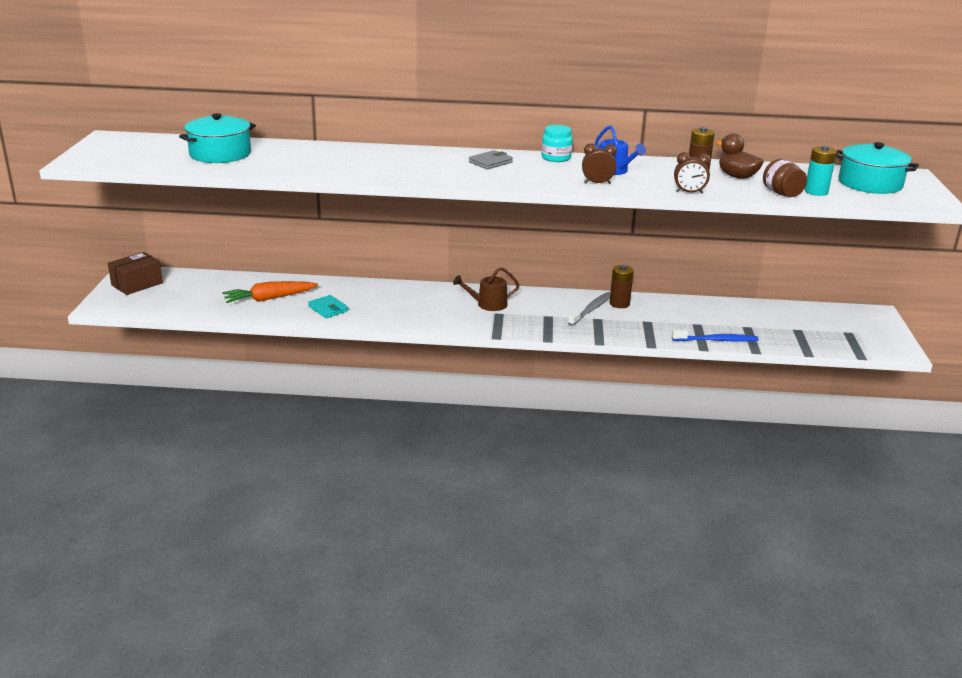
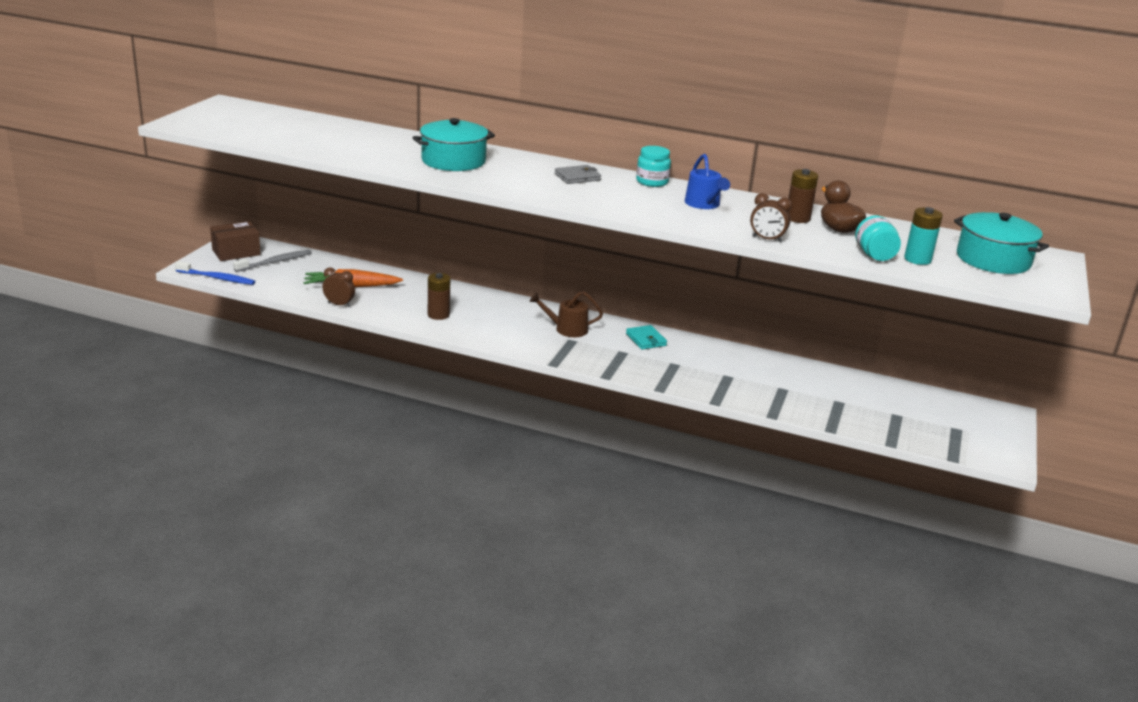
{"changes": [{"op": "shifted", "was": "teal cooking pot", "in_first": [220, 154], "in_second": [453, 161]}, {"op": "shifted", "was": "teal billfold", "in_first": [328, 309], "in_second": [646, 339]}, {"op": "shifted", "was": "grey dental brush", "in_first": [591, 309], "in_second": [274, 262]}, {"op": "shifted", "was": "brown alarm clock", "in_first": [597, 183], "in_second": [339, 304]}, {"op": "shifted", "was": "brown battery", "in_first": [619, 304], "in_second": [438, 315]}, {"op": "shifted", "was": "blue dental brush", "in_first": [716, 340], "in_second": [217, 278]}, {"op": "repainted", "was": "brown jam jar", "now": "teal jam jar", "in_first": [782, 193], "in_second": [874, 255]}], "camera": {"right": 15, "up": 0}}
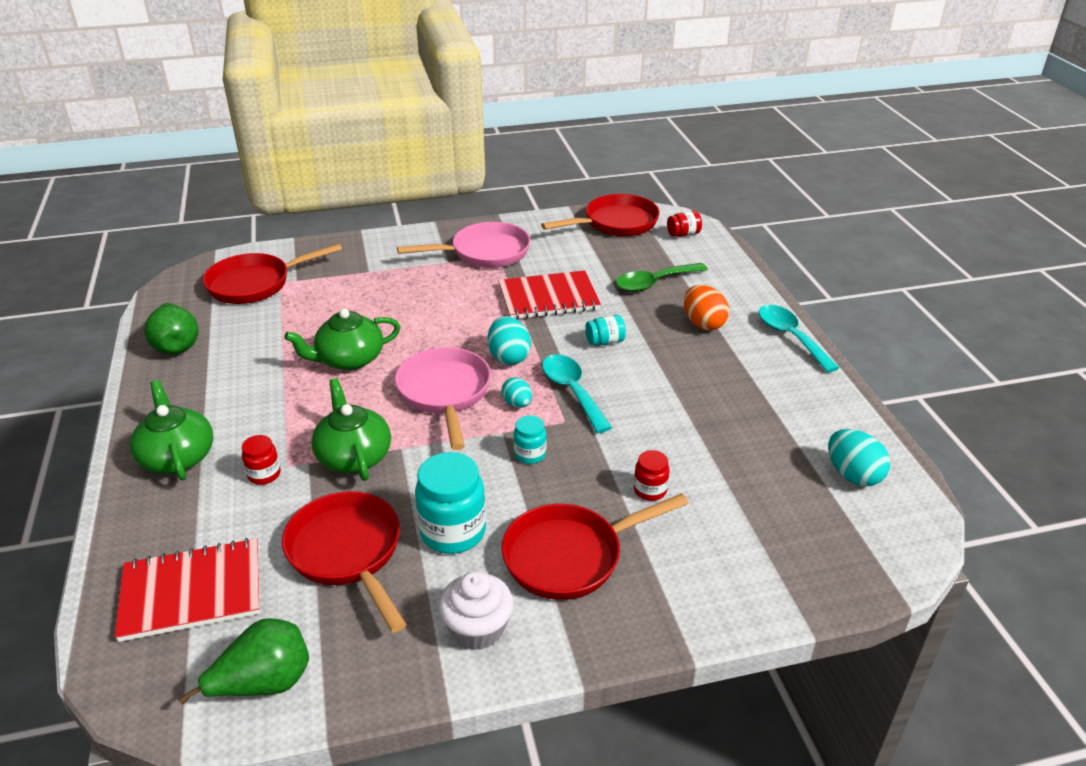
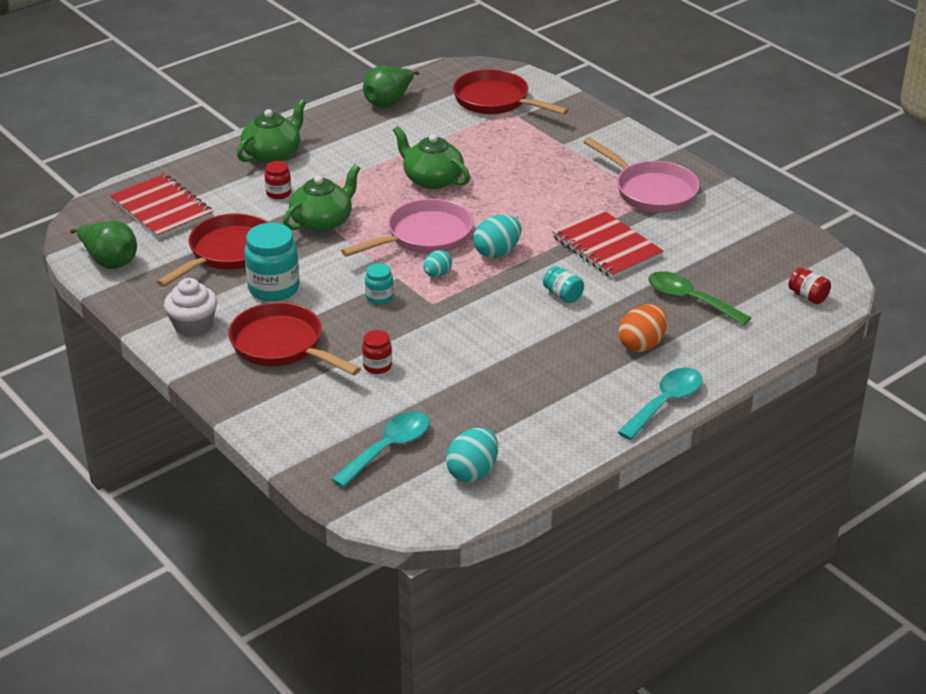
{"changes": [{"op": "gone", "was": "red frying pan", "in_first": [616, 223]}, {"op": "shifted", "was": "teal teaspoon", "in_first": [572, 391], "in_second": [388, 448]}], "camera": {"right": 65, "up": 0}}
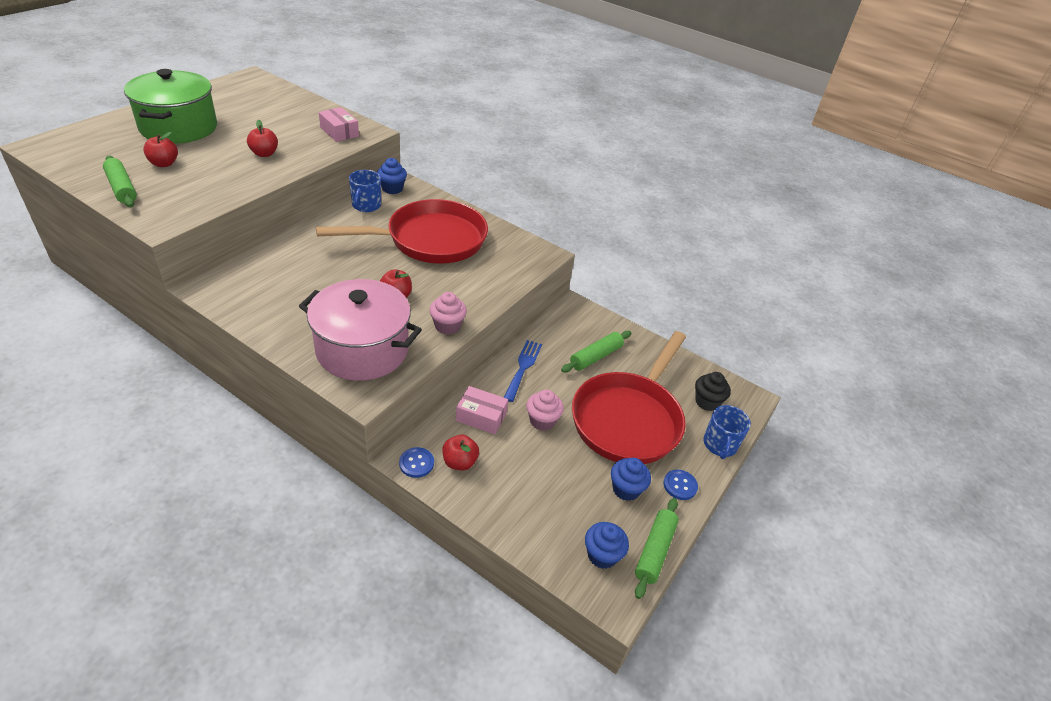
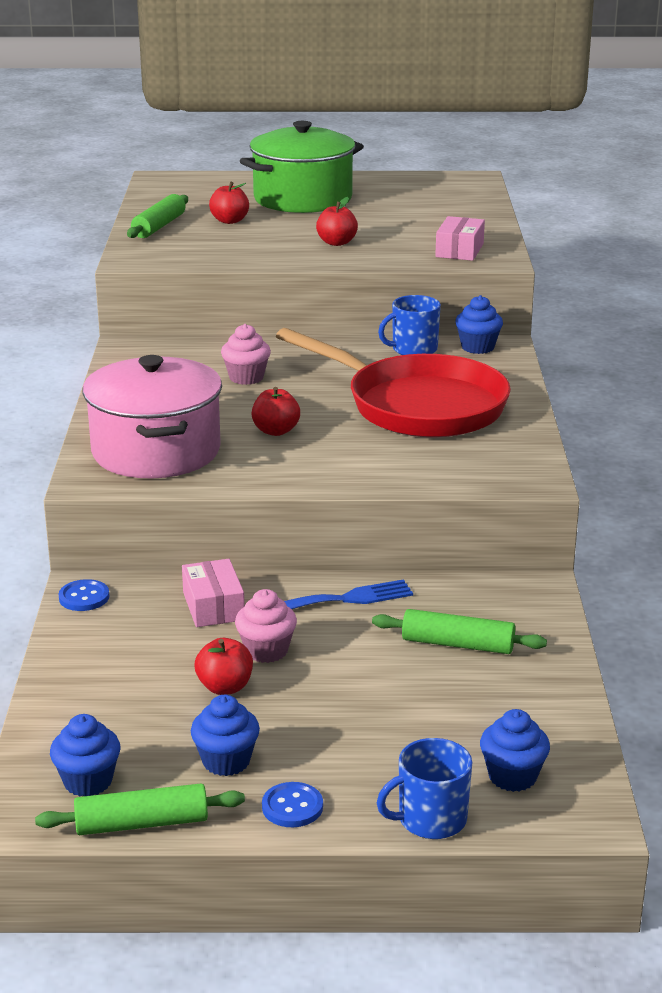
{"changes": [{"op": "shifted", "was": "rose-pink fairy cake", "in_first": [447, 326], "in_second": [246, 377]}, {"op": "shifted", "was": "red apple", "in_first": [459, 462], "in_second": [225, 687]}, {"op": "gone", "was": "red frying pan", "in_first": [628, 419]}, {"op": "repainted", "was": "black fairy cake", "now": "blue fairy cake", "in_first": [707, 402], "in_second": [512, 776]}], "camera": {"right": 60, "up": -15}}
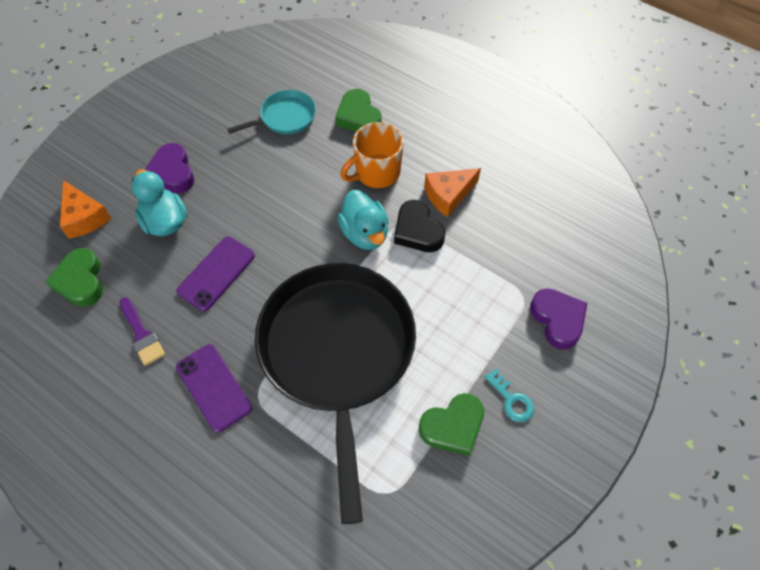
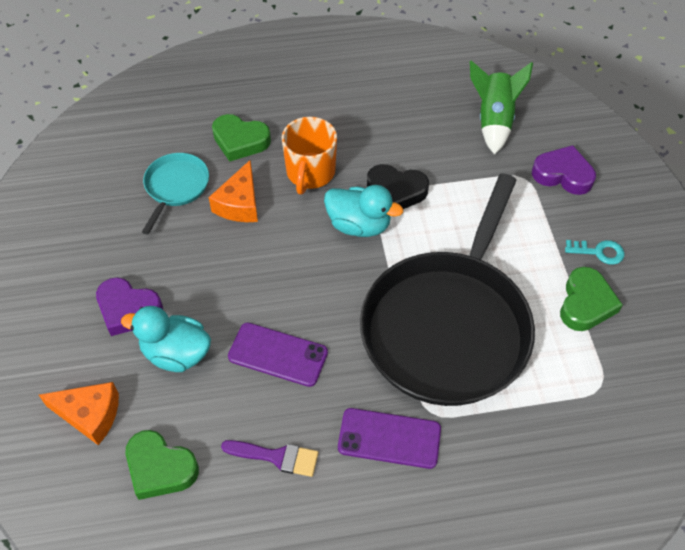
{"changes": [{"op": "rotated", "was": "violet phone", "in_first": [216, 273], "in_second": [278, 354], "clockwise": -60}, {"op": "rotated", "was": "black frying pan", "in_first": [337, 352], "in_second": [448, 326], "clockwise": -105}, {"op": "shifted", "was": "bright orange piece of cheese", "in_first": [448, 195], "in_second": [239, 204]}, {"op": "new", "now": "emerald rocket", "in_second": [494, 121]}], "camera": {"right": -45, "up": -5}}
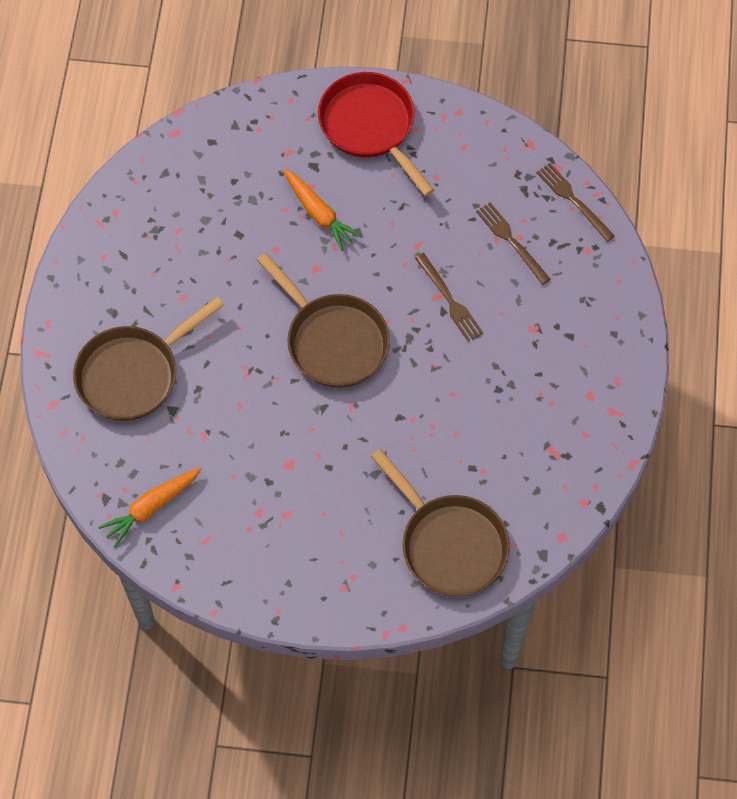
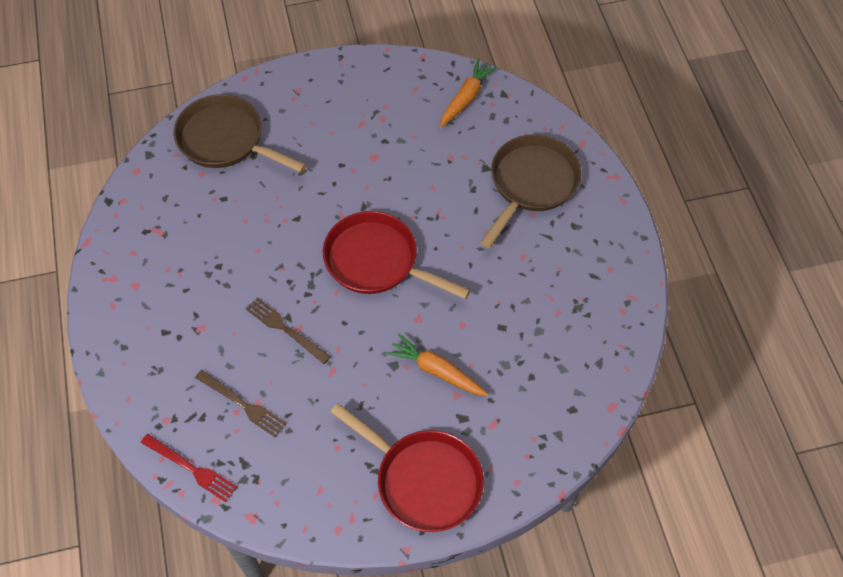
{"changes": [{"op": "repainted", "was": "brown frying pan", "now": "red frying pan", "in_first": [333, 341], "in_second": [377, 261]}, {"op": "repainted", "was": "brown fork", "now": "red fork", "in_first": [573, 200], "in_second": [191, 468]}], "camera": {"right": 160, "up": -5}}
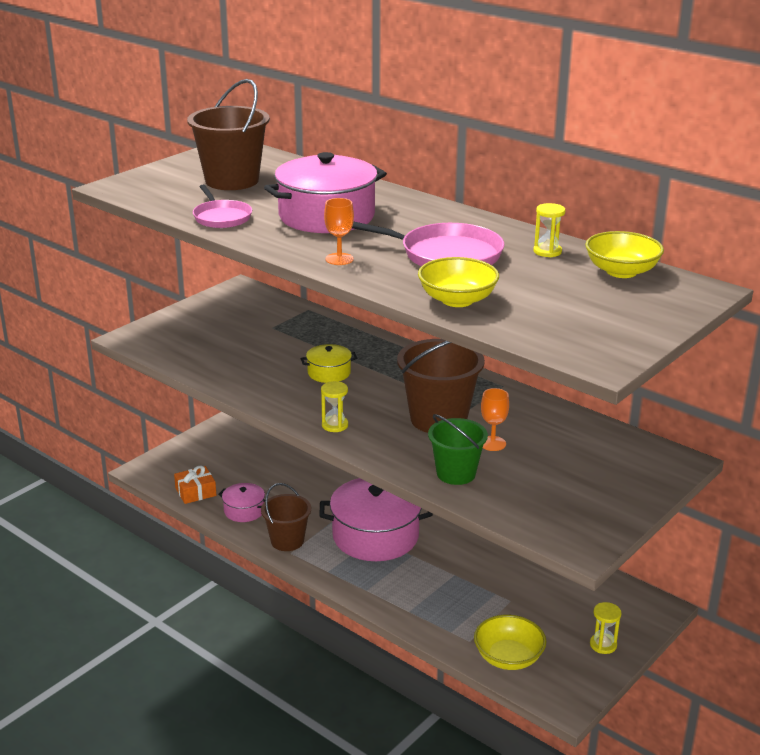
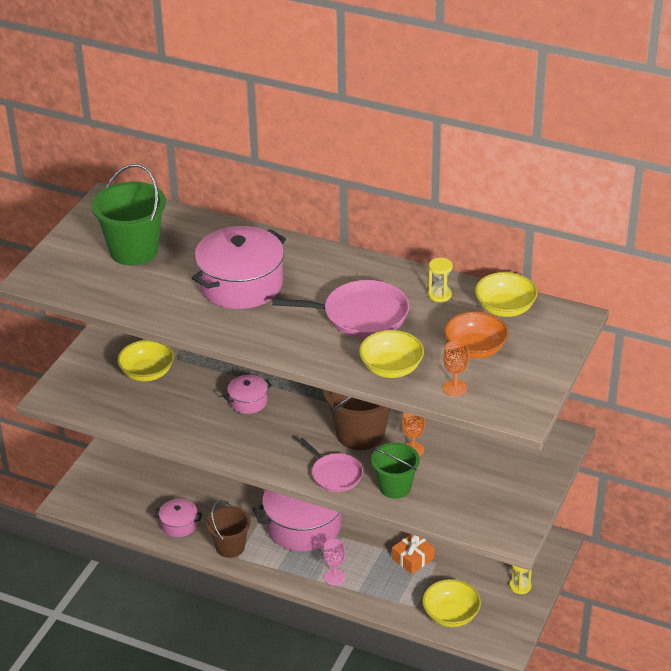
{"changes": [{"op": "shifted", "was": "bright orange present", "in_first": [195, 492], "in_second": [413, 558]}, {"op": "repainted", "was": "brown sand bucket", "now": "emerald sand bucket", "in_first": [232, 180], "in_second": [134, 250]}, {"op": "shifted", "was": "rose-pink frying pan", "in_first": [221, 217], "in_second": [335, 474]}, {"op": "repainted", "was": "golden cooking pot", "now": "rose-pink cooking pot", "in_first": [329, 373], "in_second": [248, 401]}, {"op": "gone", "was": "golden sand timer", "in_first": [335, 425]}, {"op": "shifted", "was": "bright orange chalice", "in_first": [339, 259], "in_second": [455, 388]}, {"op": "new", "now": "golden bowl", "in_second": [147, 373]}, {"op": "new", "now": "rose-pink chalice", "in_second": [334, 577]}, {"op": "new", "now": "bright orange bowl", "in_second": [475, 349]}], "camera": {"right": -15, "up": 10}}
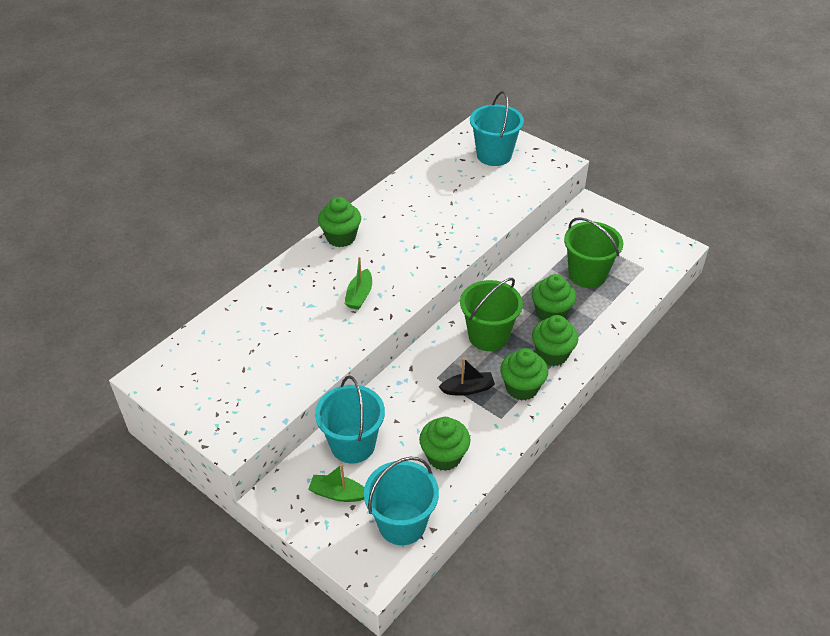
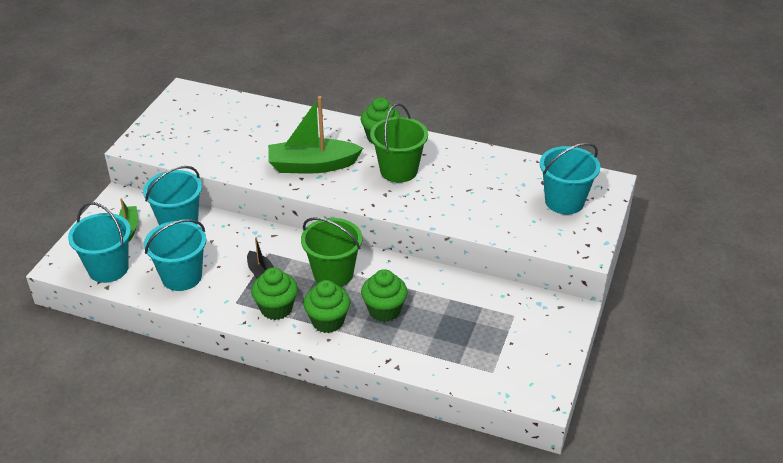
{"changes": [{"op": "scaled", "was": "emerald sailboat", "in_first": [359, 295], "in_second": [312, 165], "ratio": 1.93}, {"op": "swapped", "was": "emerald fairy cake", "now": "teal sand bucket", "in_first": [444, 456], "in_second": [181, 277]}, {"op": "shifted", "was": "emerald sand bucket", "in_first": [587, 274], "in_second": [398, 170]}], "camera": {"right": 70, "up": -5}}
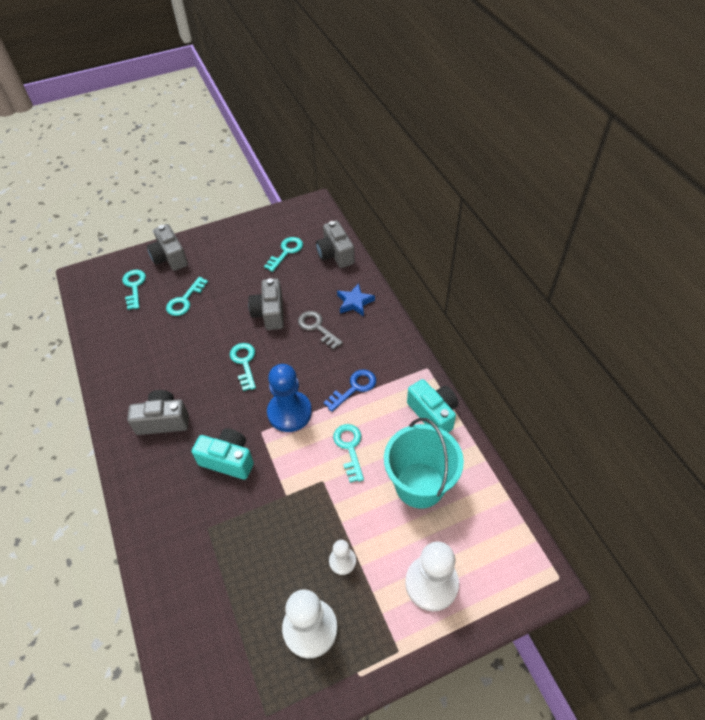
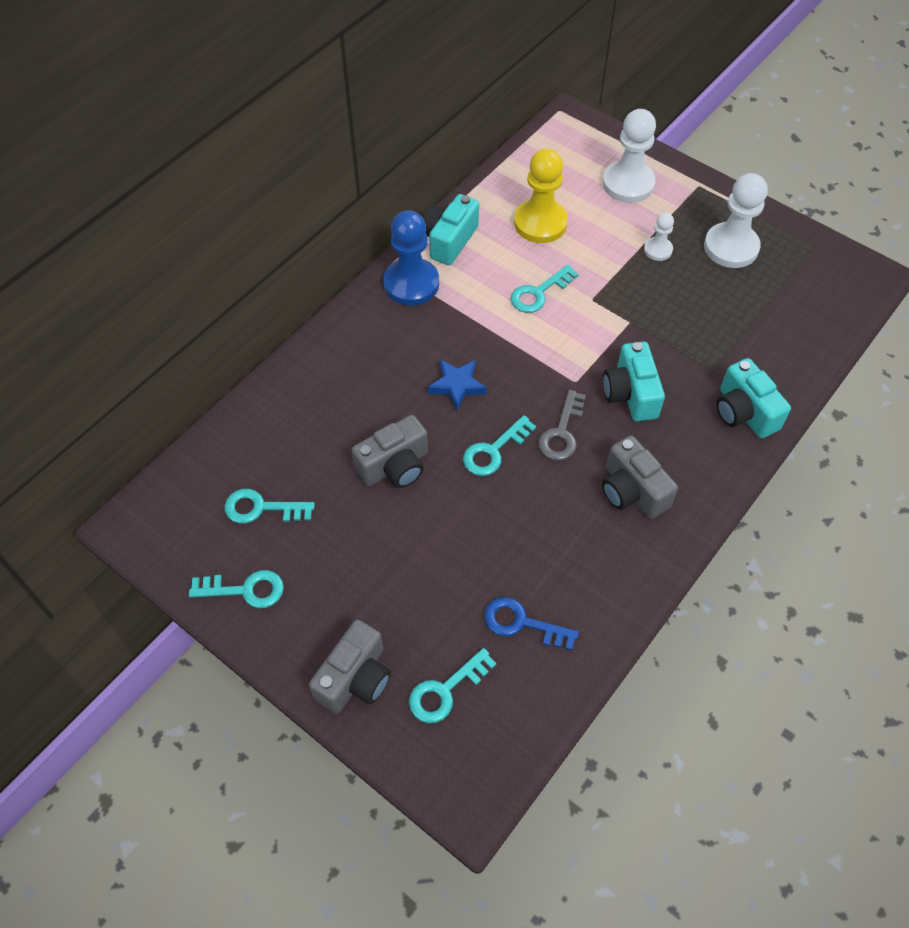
{"changes": [{"op": "shifted", "was": "teal door key", "in_first": [185, 300], "in_second": [245, 590]}, {"op": "shifted", "was": "blue game pawn", "in_first": [289, 412], "in_second": [411, 283]}, {"op": "shifted", "was": "grey door key", "in_first": [317, 327], "in_second": [562, 432]}, {"op": "gone", "was": "grey camera", "in_first": [335, 254]}, {"op": "shifted", "was": "blue door key", "in_first": [354, 388], "in_second": [522, 623]}, {"op": "shifted", "was": "blue star", "in_first": [355, 302], "in_second": [457, 385]}, {"op": "swapped", "was": "teal sand bucket", "now": "golden game pawn", "in_first": [419, 485], "in_second": [540, 223]}, {"op": "new", "now": "teal camera", "in_second": [744, 412]}], "camera": {"right": -120, "up": 5}}
